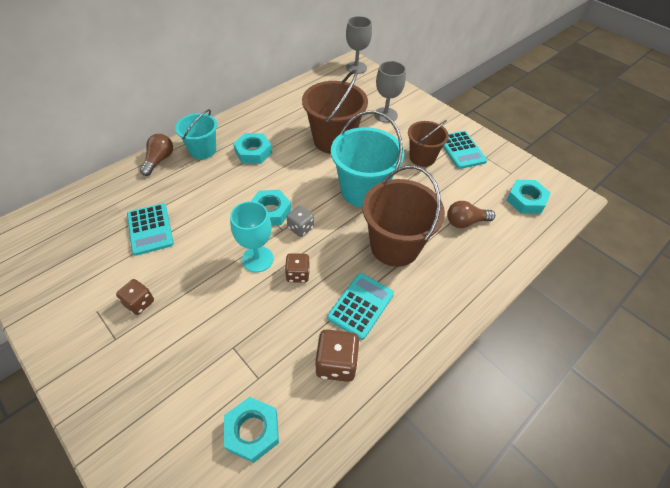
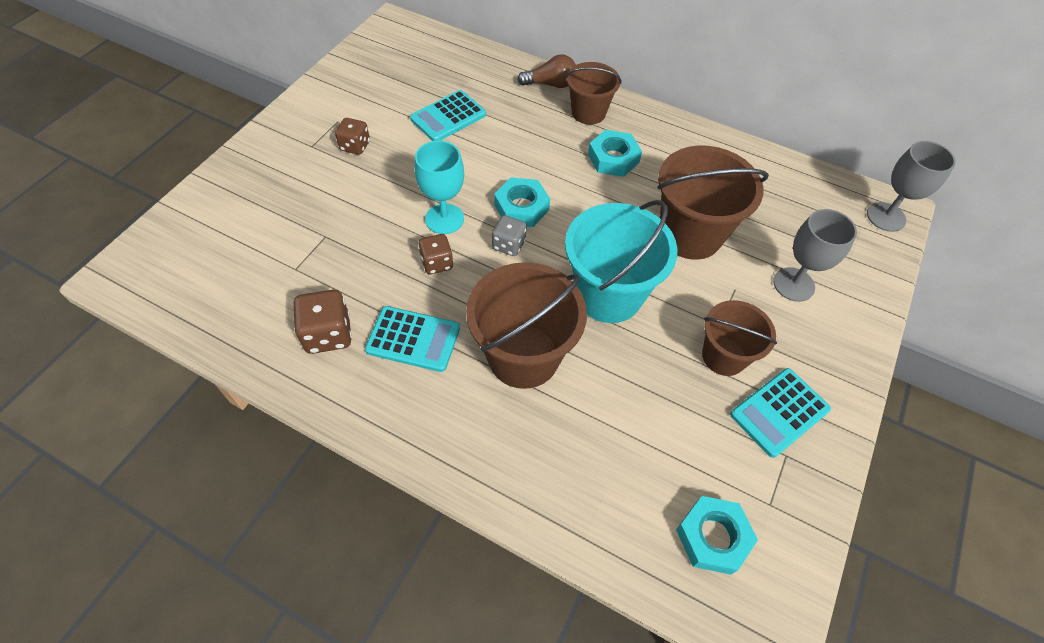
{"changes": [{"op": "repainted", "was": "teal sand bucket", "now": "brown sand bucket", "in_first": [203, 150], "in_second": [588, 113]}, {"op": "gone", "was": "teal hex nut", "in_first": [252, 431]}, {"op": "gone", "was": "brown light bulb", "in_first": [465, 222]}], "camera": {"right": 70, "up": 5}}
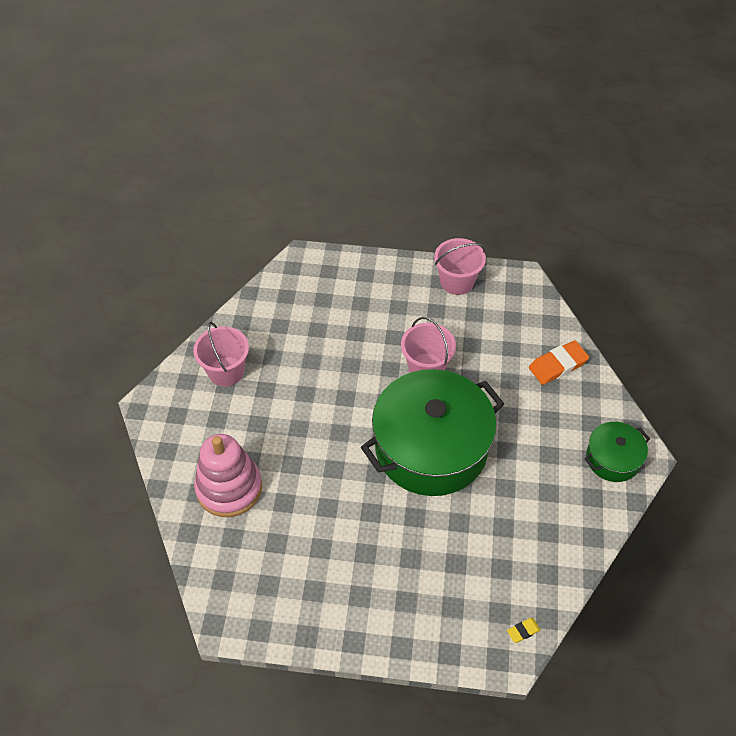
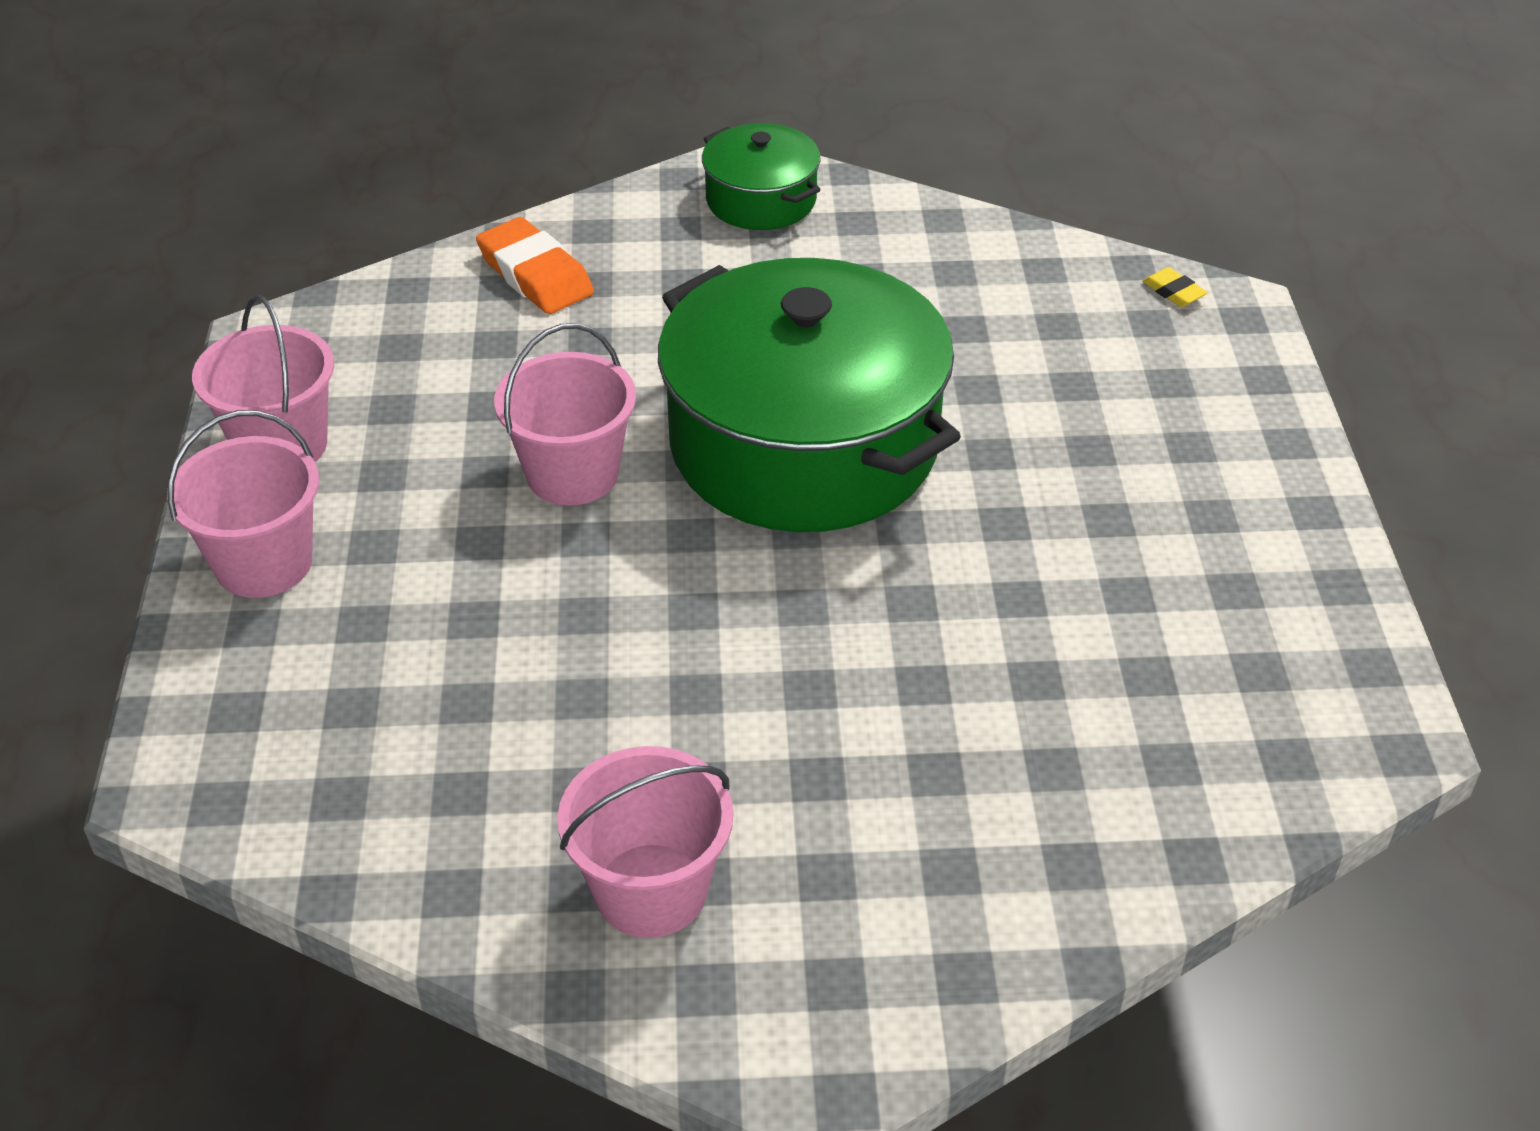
{"changes": [{"op": "gone", "was": "rose-pink stacking toy", "in_first": [229, 488]}, {"op": "new", "now": "rose-pink sand bucket", "in_second": [264, 563]}], "camera": {"right": -100, "up": -10}}
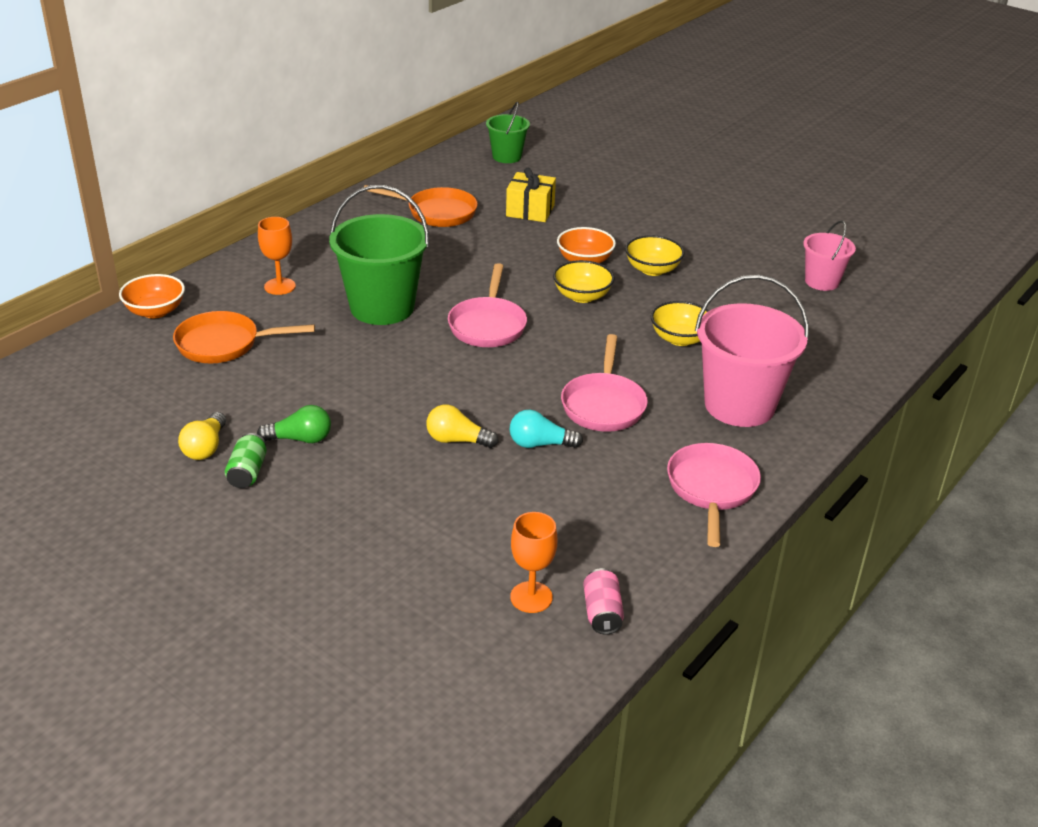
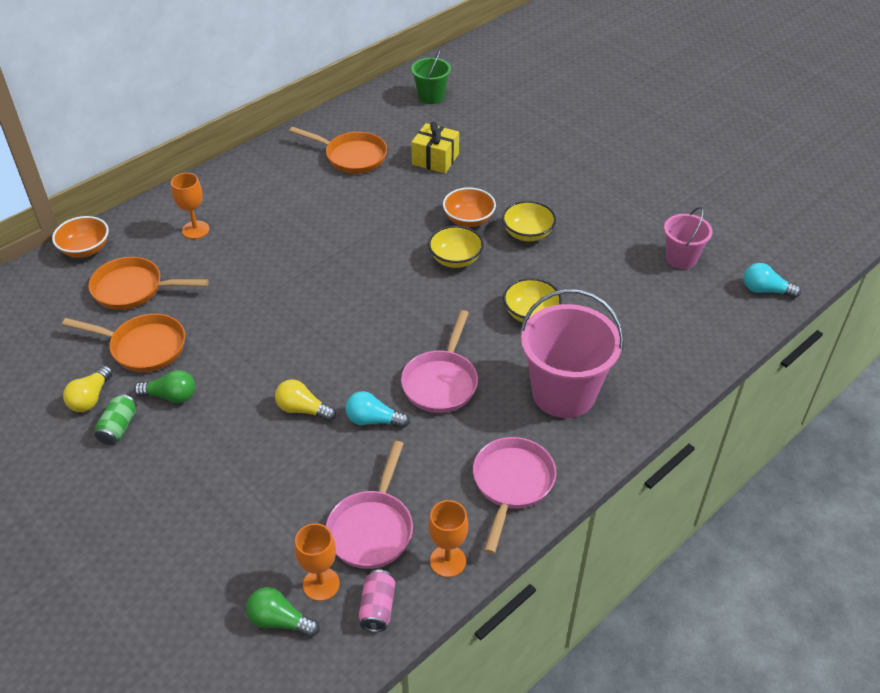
{"changes": [{"op": "gone", "was": "emerald sand bucket", "in_first": [382, 307]}, {"op": "shifted", "was": "rose-pink frying pan", "in_first": [488, 325], "in_second": [372, 528]}, {"op": "new", "now": "bright orange frying pan", "in_second": [143, 347]}, {"op": "new", "now": "emerald light bulb", "in_second": [280, 621]}, {"op": "new", "now": "bright orange chalice", "in_second": [448, 561]}, {"op": "new", "now": "teal light bulb", "in_second": [765, 290]}], "camera": {"right": 10, "up": 10}}
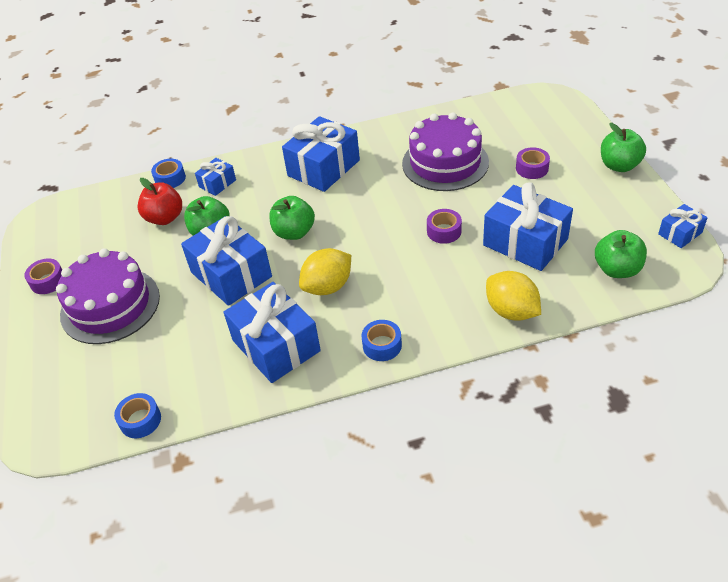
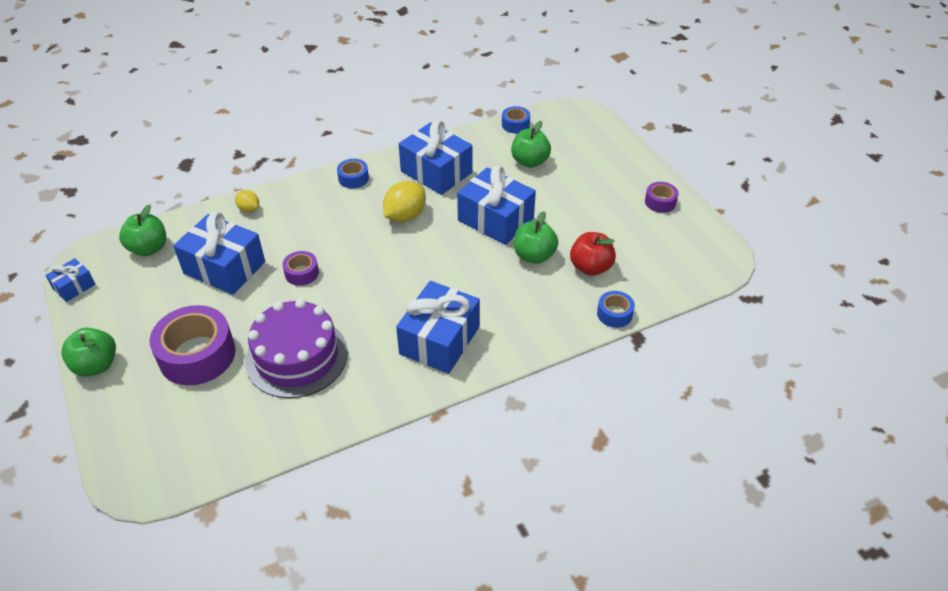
{"changes": [{"op": "gone", "was": "violet layer cake", "in_first": [110, 305]}, {"op": "gone", "was": "blue present", "in_first": [217, 183]}, {"op": "shifted", "was": "emerald apple", "in_first": [294, 232], "in_second": [530, 161]}, {"op": "scaled", "was": "golden lemon", "in_first": [511, 311], "in_second": [249, 209], "ratio": 0.57}, {"op": "scaled", "was": "violet tape", "in_first": [532, 168], "in_second": [197, 355], "ratio": 2.03}], "camera": {"right": 165, "up": 0}}
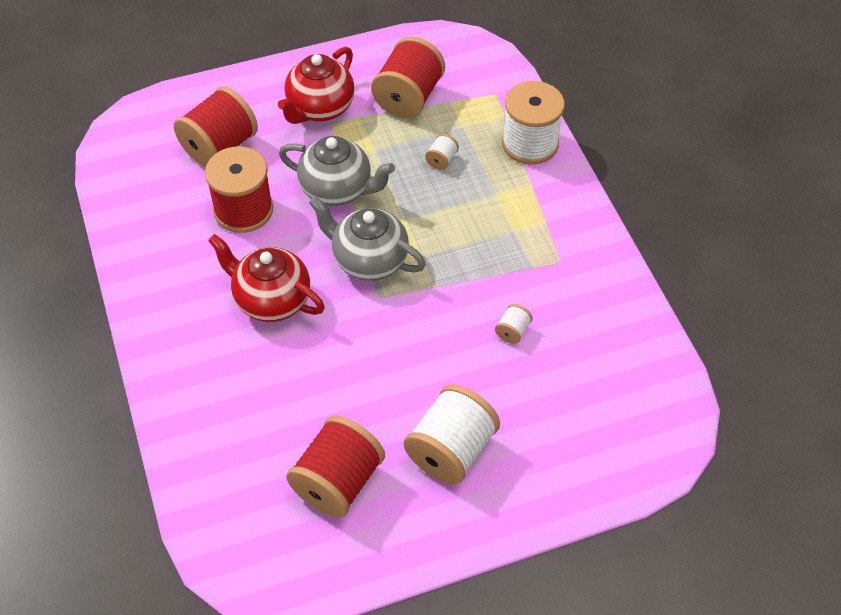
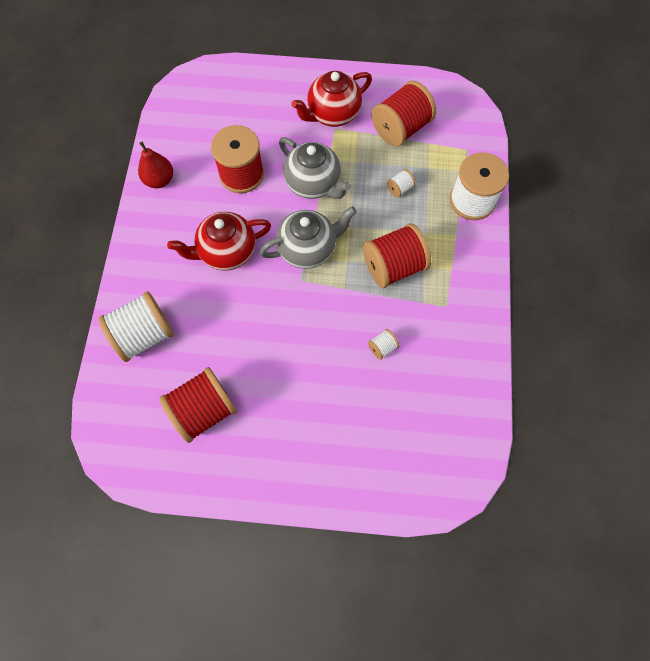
{"changes": [{"op": "shifted", "was": "red spool", "in_first": [219, 147], "in_second": [393, 266]}, {"op": "rotated", "was": "red tea pot", "in_first": [271, 300], "in_second": [226, 252], "clockwise": -75}, {"op": "rotated", "was": "grey tea pot", "in_first": [369, 260], "in_second": [308, 248], "clockwise": 105}, {"op": "shifted", "was": "snow-white spool", "in_first": [451, 450], "in_second": [144, 334]}, {"op": "new", "now": "red pear fruit", "in_second": [159, 180]}], "camera": {"right": 25, "up": 15}}
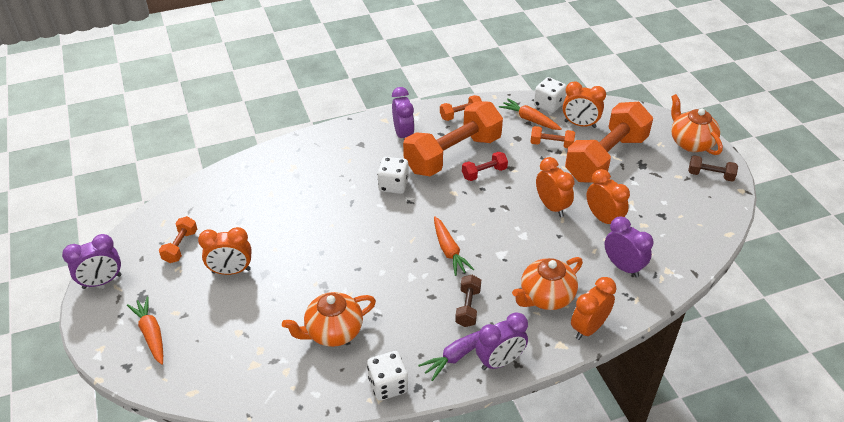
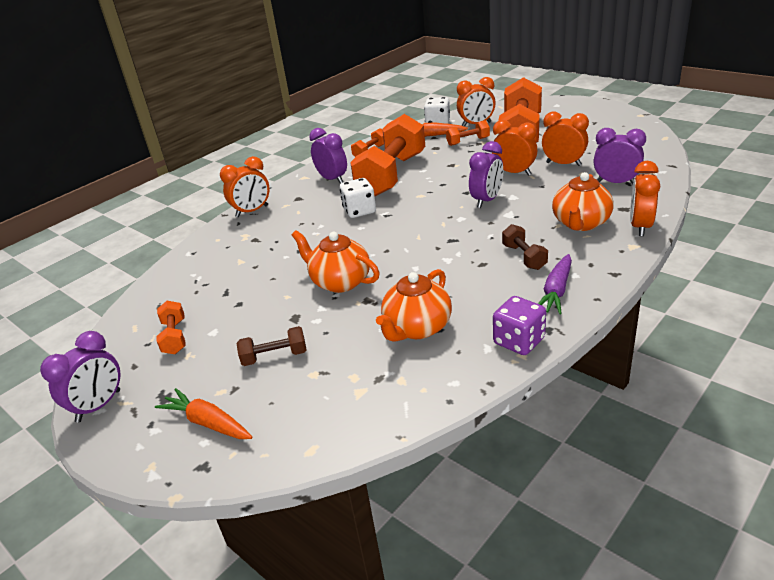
{"changes": [{"op": "shifted", "was": "bright orange alarm clock", "in_first": [231, 271], "in_second": [252, 211]}, {"op": "repainted", "was": "snow-white dice", "now": "violet dice", "in_first": [388, 385], "in_second": [519, 341]}, {"op": "gone", "was": "bright orange toy carrot", "in_first": [449, 250]}, {"op": "gone", "was": "red dumbbell", "in_first": [484, 173]}, {"op": "shifted", "was": "violet alarm clock", "in_first": [500, 361], "in_second": [486, 200]}, {"op": "shifted", "was": "bright orange tea pot", "in_first": [690, 143], "in_second": [340, 282]}, {"op": "shifted", "was": "brown dumbbell", "in_first": [710, 175], "in_second": [274, 357]}], "camera": {"right": -25, "up": -10}}
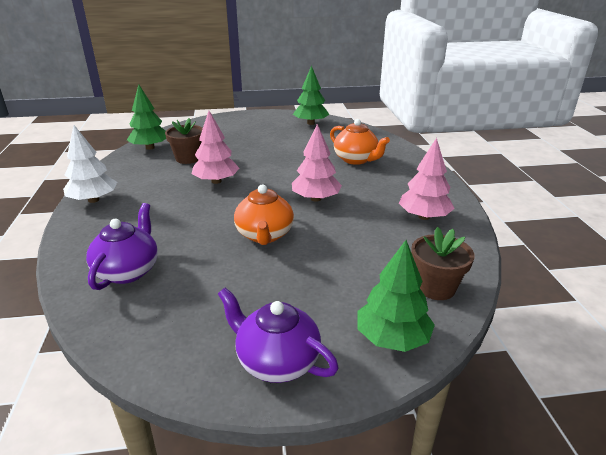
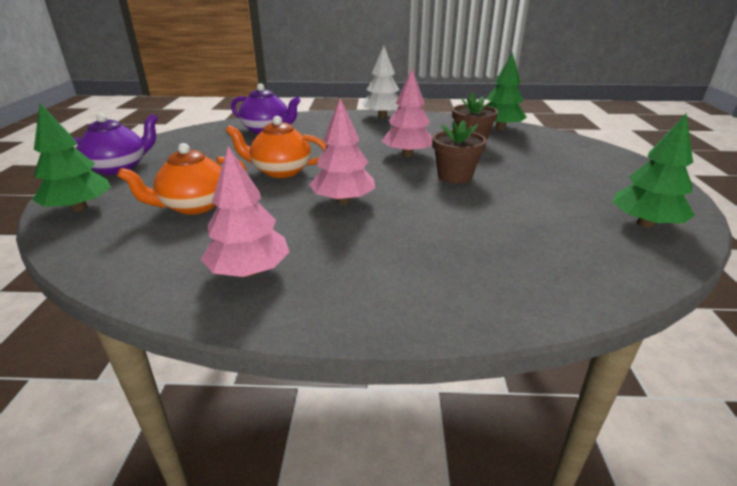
{"changes": [{"op": "shifted", "was": "bright orange tea pot", "in_first": [356, 159], "in_second": [194, 206]}, {"op": "shifted", "was": "brown plant pot", "in_first": [435, 287], "in_second": [455, 176]}], "camera": {"right": 100, "up": 0}}
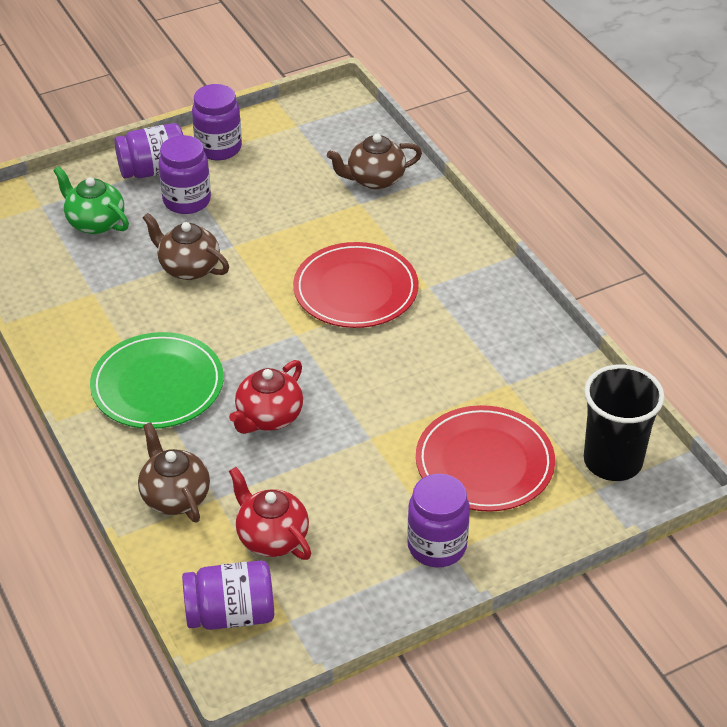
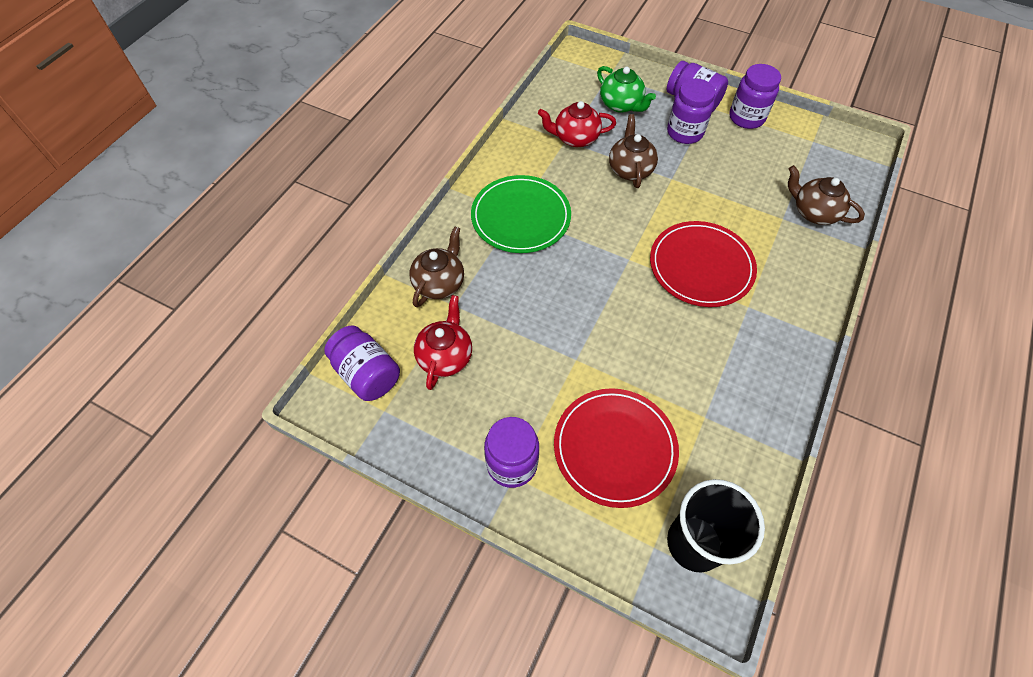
{"changes": [{"op": "rotated", "was": "emerald tea pot", "in_first": [95, 222], "in_second": [621, 105], "clockwise": 135}, {"op": "shifted", "was": "red tea pot", "in_first": [269, 417], "in_second": [575, 138]}], "camera": {"right": 55, "up": 15}}
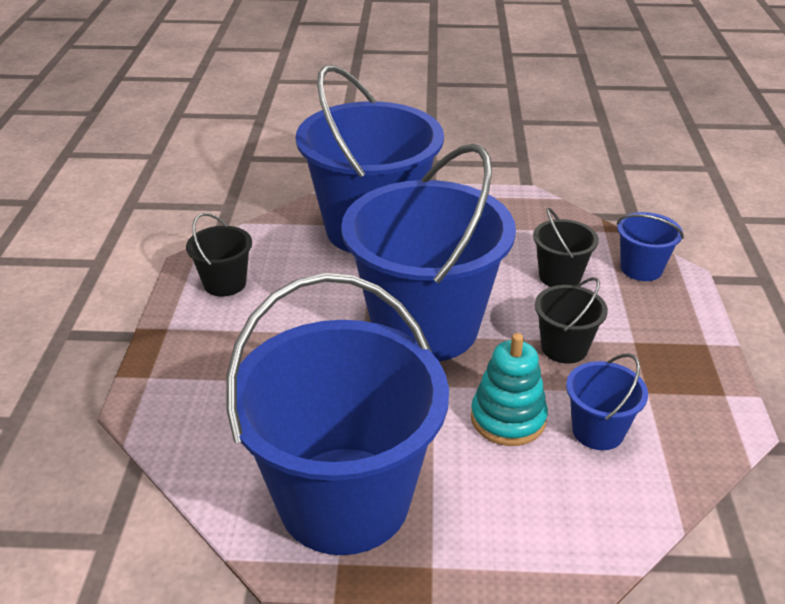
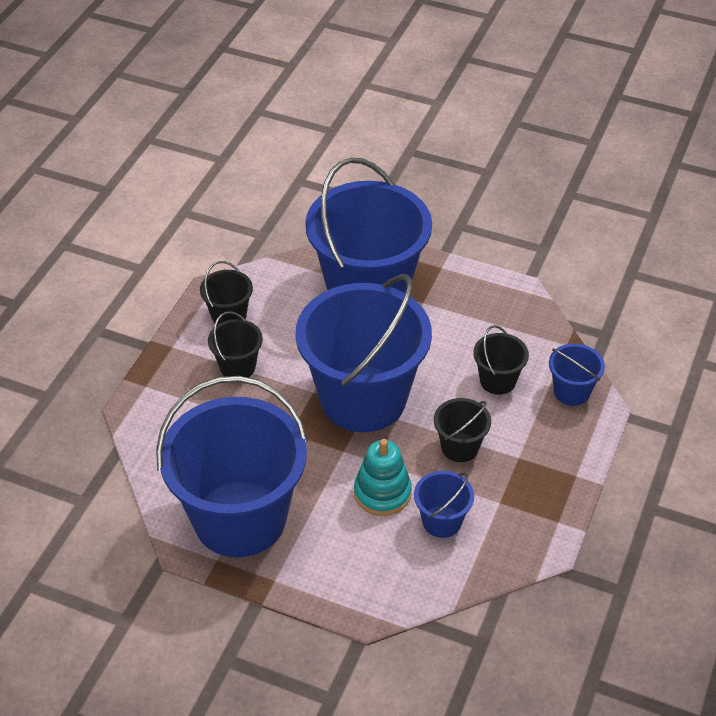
{"changes": [{"op": "new", "now": "black sand bucket", "in_second": [237, 367]}], "camera": {"right": 20, "up": 10}}
